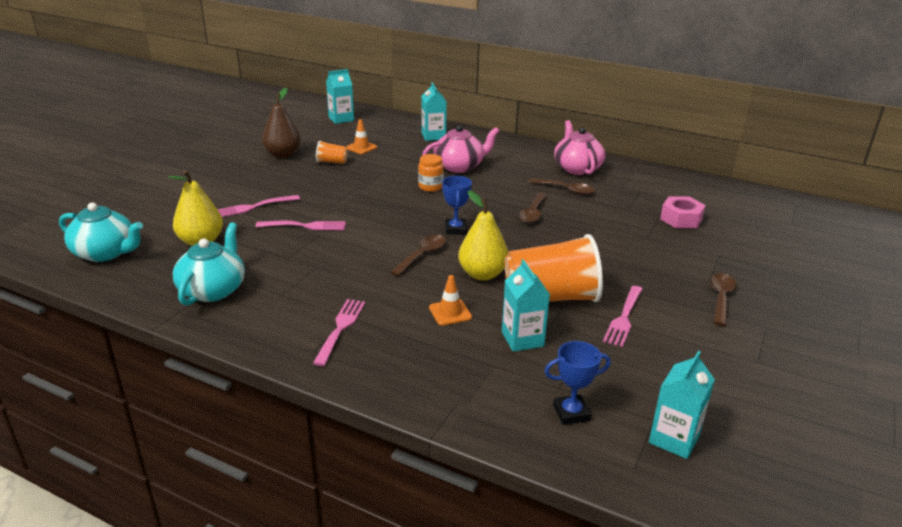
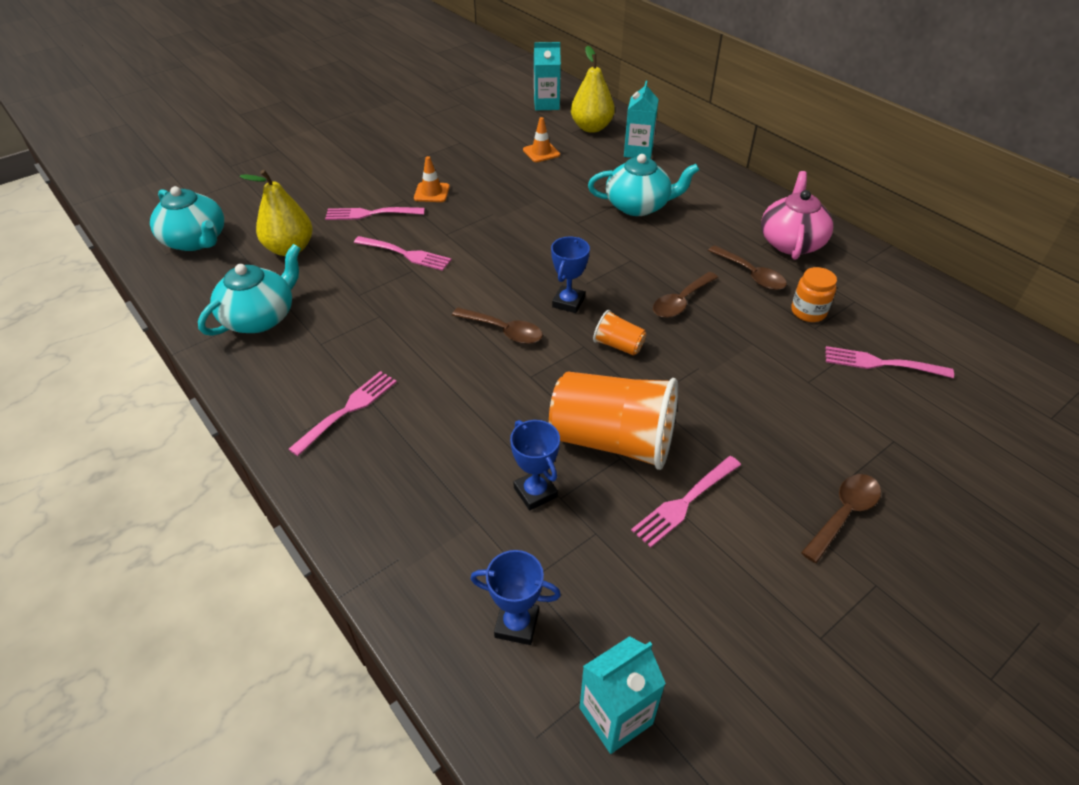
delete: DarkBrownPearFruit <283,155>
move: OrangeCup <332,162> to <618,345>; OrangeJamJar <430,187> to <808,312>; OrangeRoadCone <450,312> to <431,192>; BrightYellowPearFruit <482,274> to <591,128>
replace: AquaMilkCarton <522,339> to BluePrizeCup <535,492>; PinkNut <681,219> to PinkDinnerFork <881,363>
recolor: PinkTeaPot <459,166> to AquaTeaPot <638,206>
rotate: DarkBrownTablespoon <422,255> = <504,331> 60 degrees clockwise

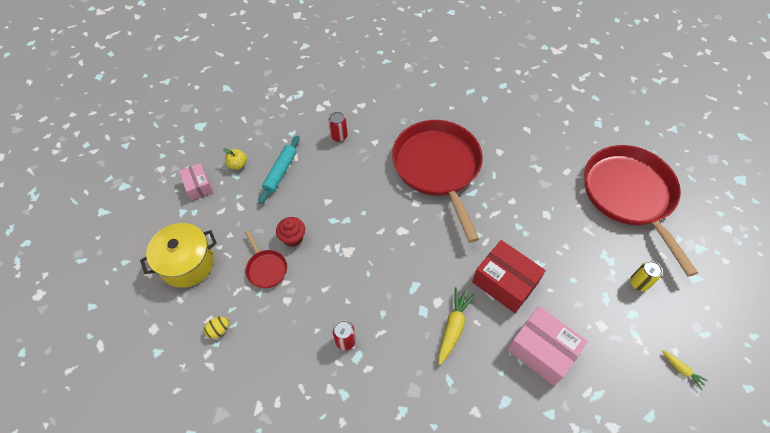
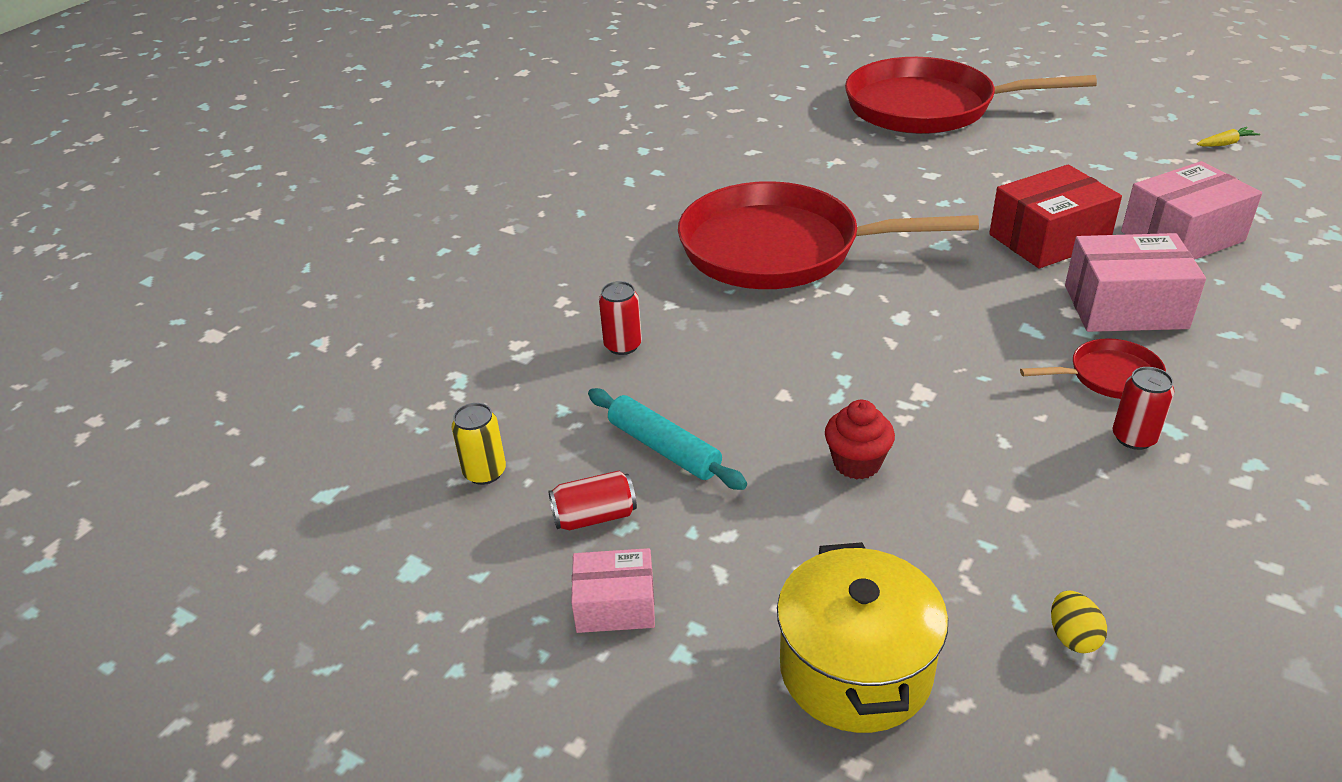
move: RedPan <266,268> to <1109,376>; BrightYellowCan <639,283> to <485,472>
replace: BrightYellowApple <238,165> to RedCan <594,516>; BrightYellowToyCarrot <453,327> to PinkBox <1125,307>

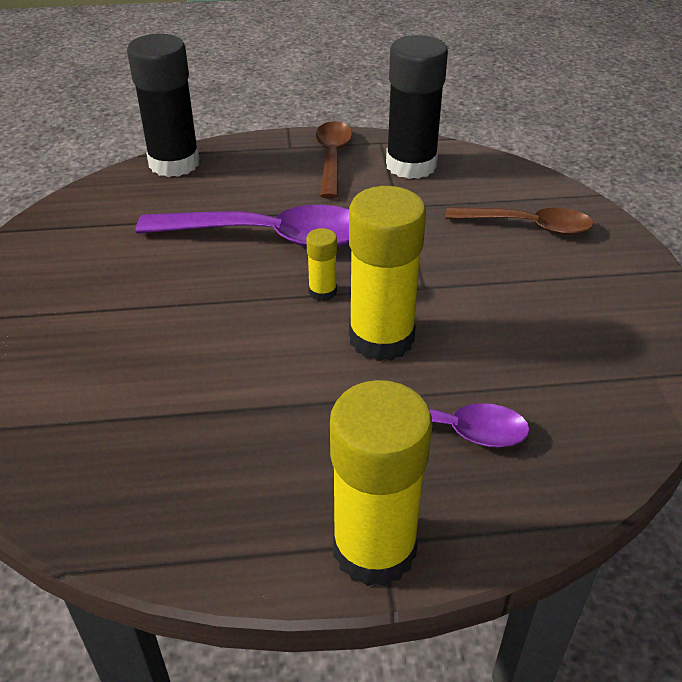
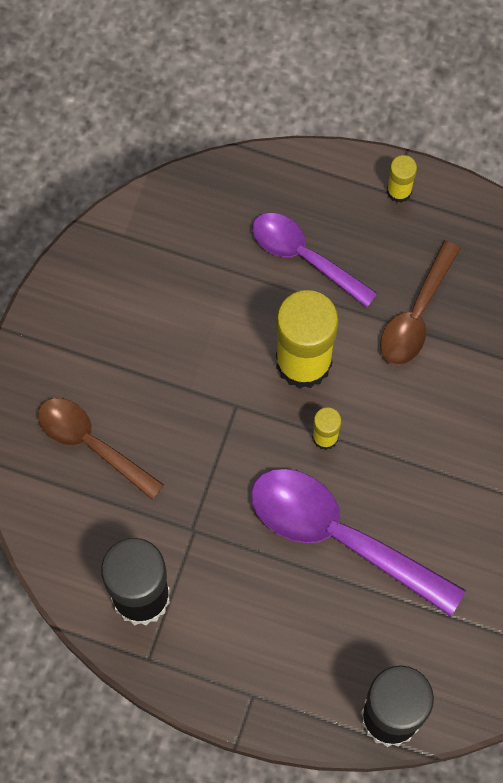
move: DarkBrownTablespoon <332,158> to <416,314>
resize: BrightYellowGlue <374,549> = <399,191> x0.46

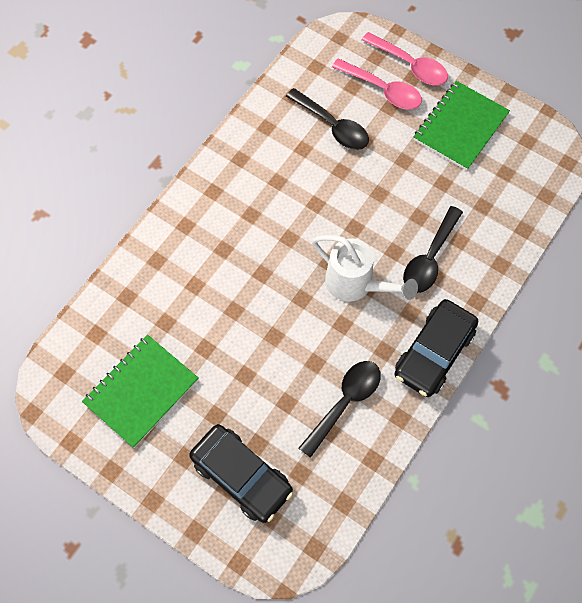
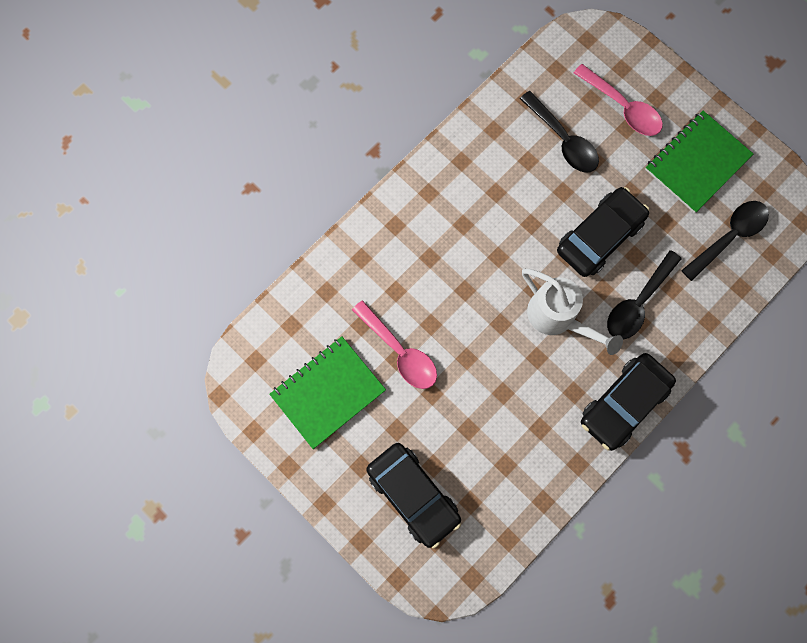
insert: EbonyCar <599,236>
move: EbonyTablespoon <345,402> to <729,236>; PinkTablespoon <410,65> to <400,352>

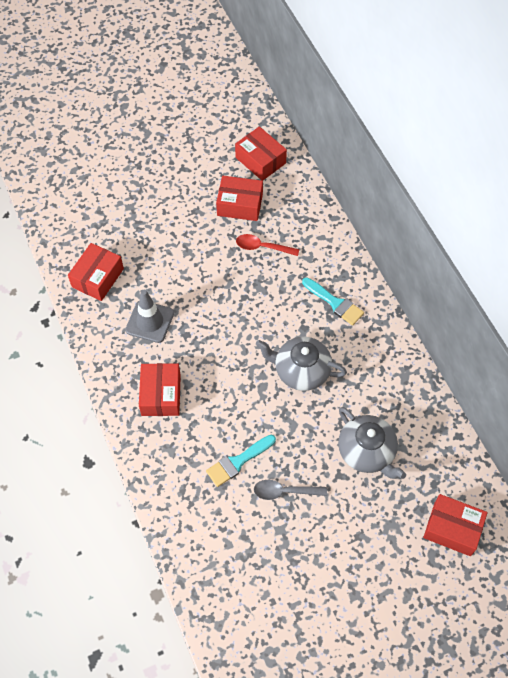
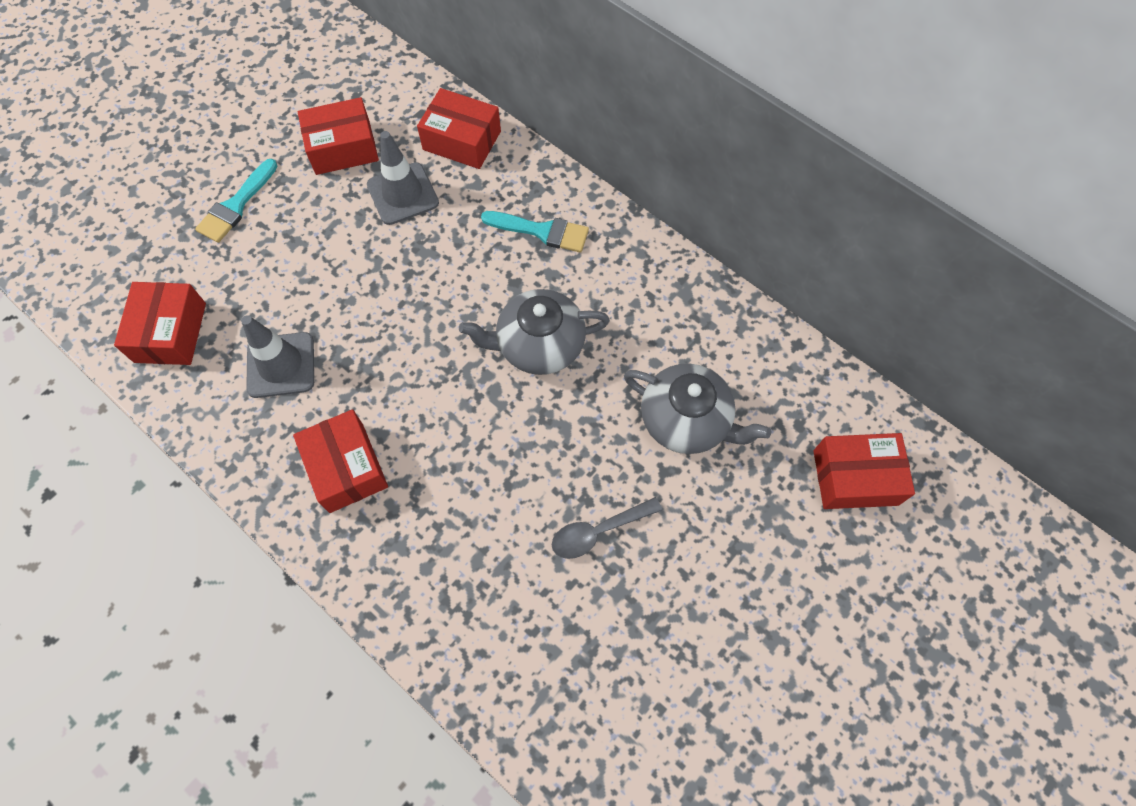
move: AquaPaintBrush <238,462> to <236,205>; RedBox <260,160> to <462,140>
replace: RedTablespoon <262,247> to GreyRoadCone <403,194>

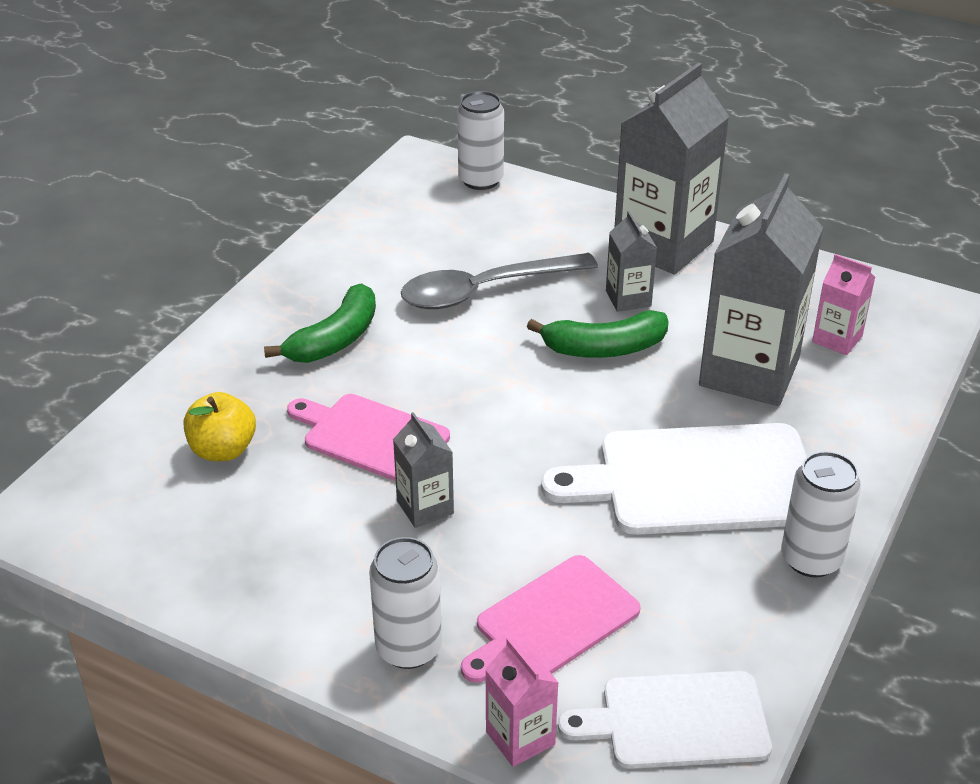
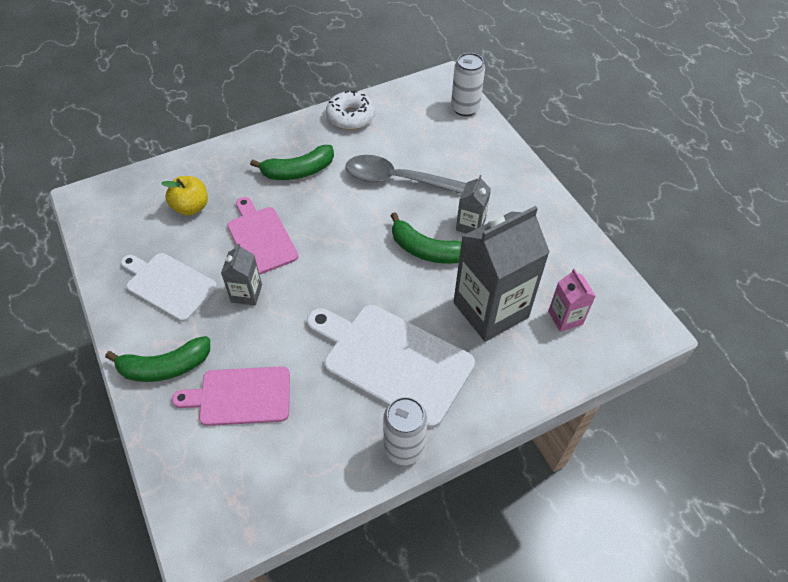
delete: PinkMilkCarton <520,738>; GreyMilkCarton <663,245>
insert: SnowWhiteDonut <351,117>
move: SnowWhiteCuttingBoard <676,720> to <168,285>
replace: SnowWhiteCan <408,648> to EmeraldToyBanana <165,367>

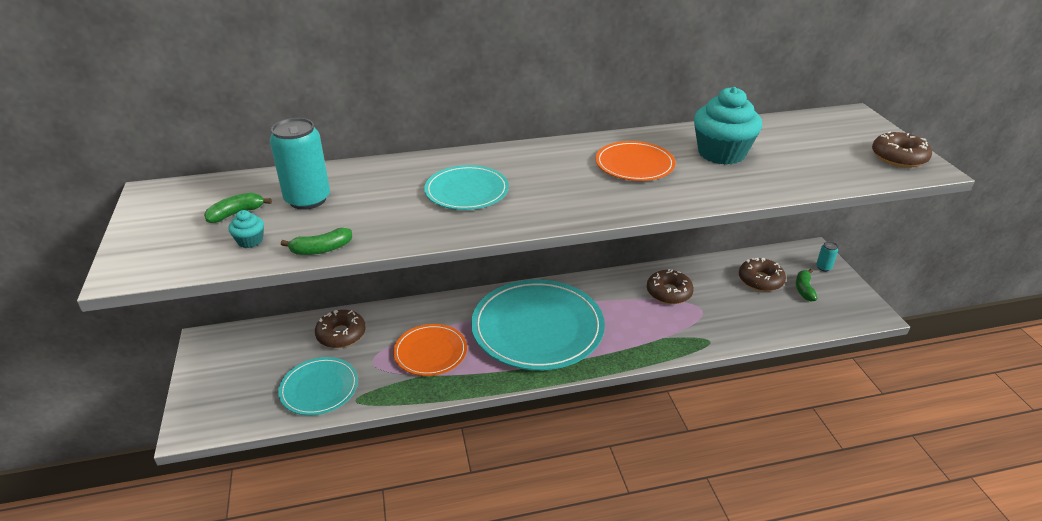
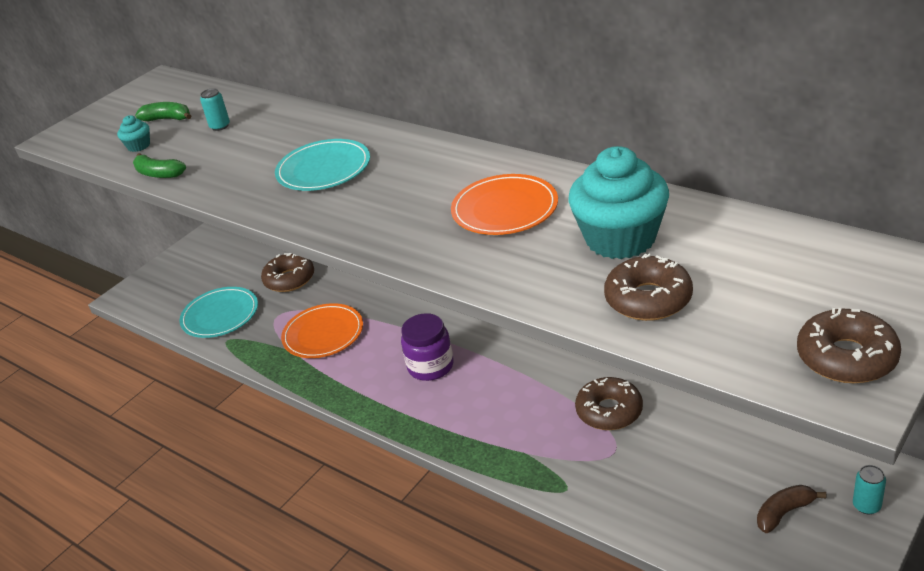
move: DarkBrownDonut <760,280> to <648,299>
replace: AquaFlatDish <537,328> to RoyalPurpleJamJar <430,366>
recolor: EmeraldToyBanana <804,289> to DarkBrownToyBanana <784,513>
resize: AquaCan <308,199> = <220,126> x0.46

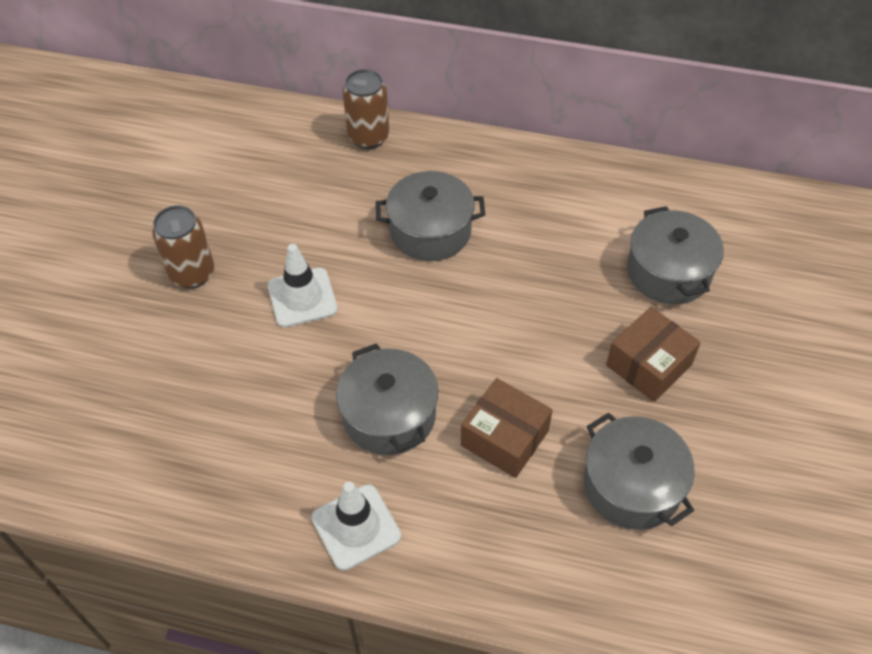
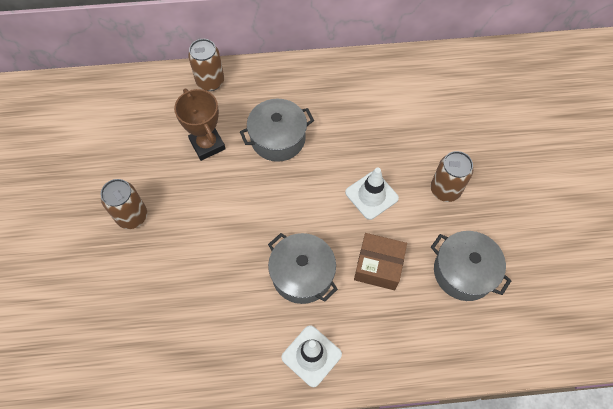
delete: GreyCookingPot <668,272>
insert: DarkBrownPrizeCup <207,144>
move: SnowWhiteRoadCone <302,298> to <371,195>
replace: DarkBrownBox <648,365> to DarkBrownCan <445,190>

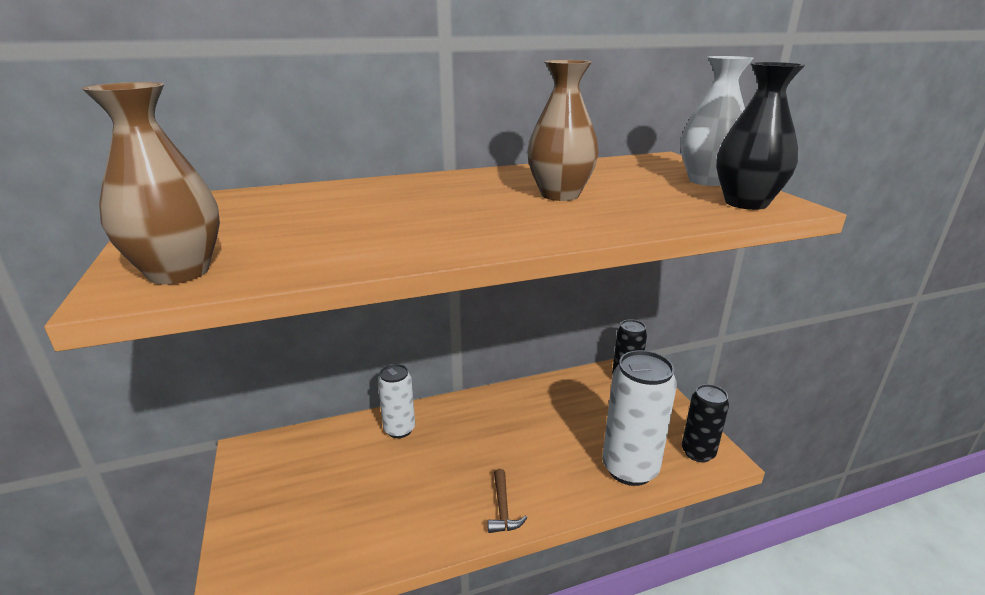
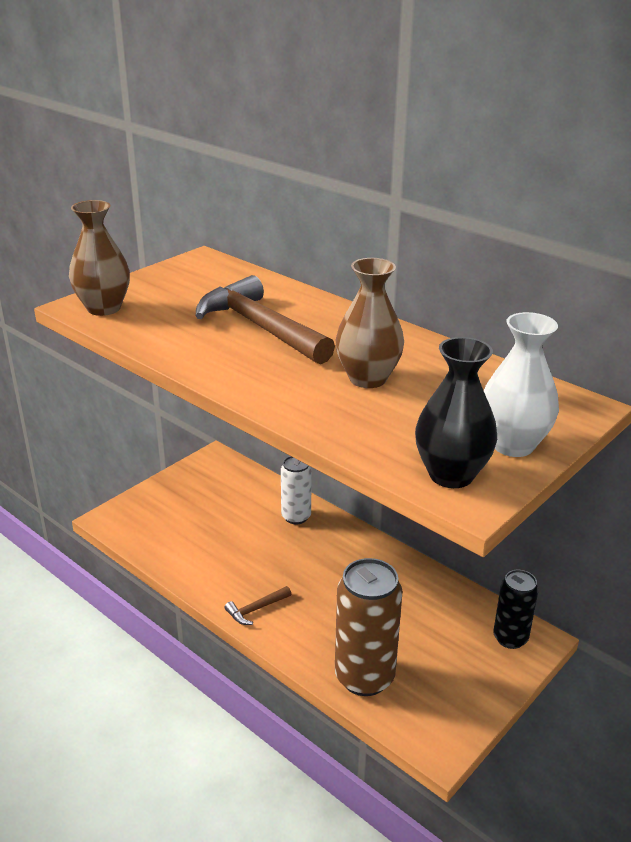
delete: EbonyCan <698,452>
insert: DarkBrownCarpenter'sHammer <261,327>
recolor: SnowWhiteCan <630,468> to DarkBrownCan <364,677>

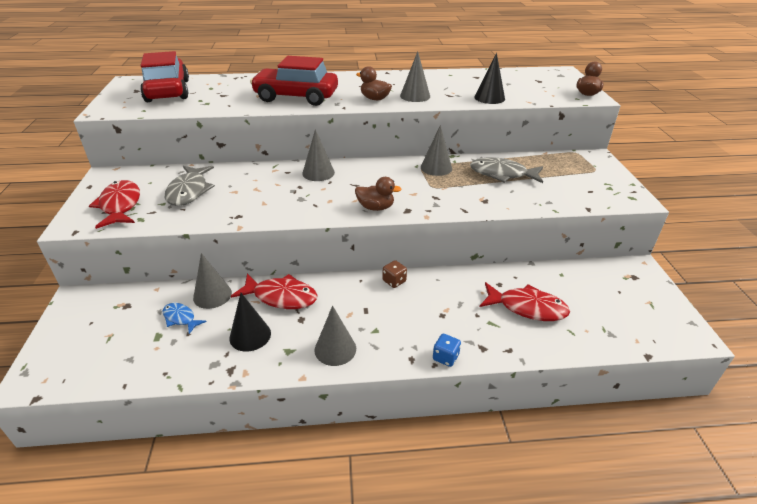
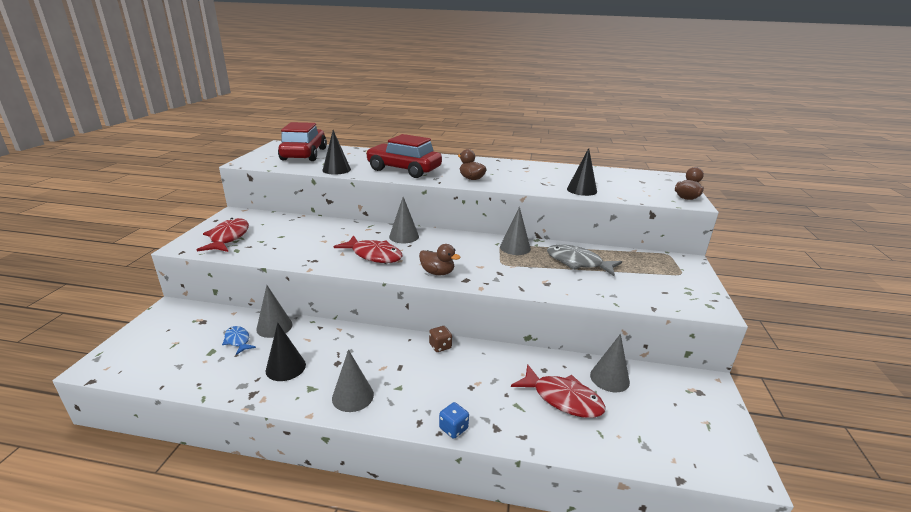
delete: GreyFish <189,191>
insert: EbonySolidCone <336,170>
move: RedFish <281,297> to <374,255>; GreySolidCone <415,96> to <609,378>

